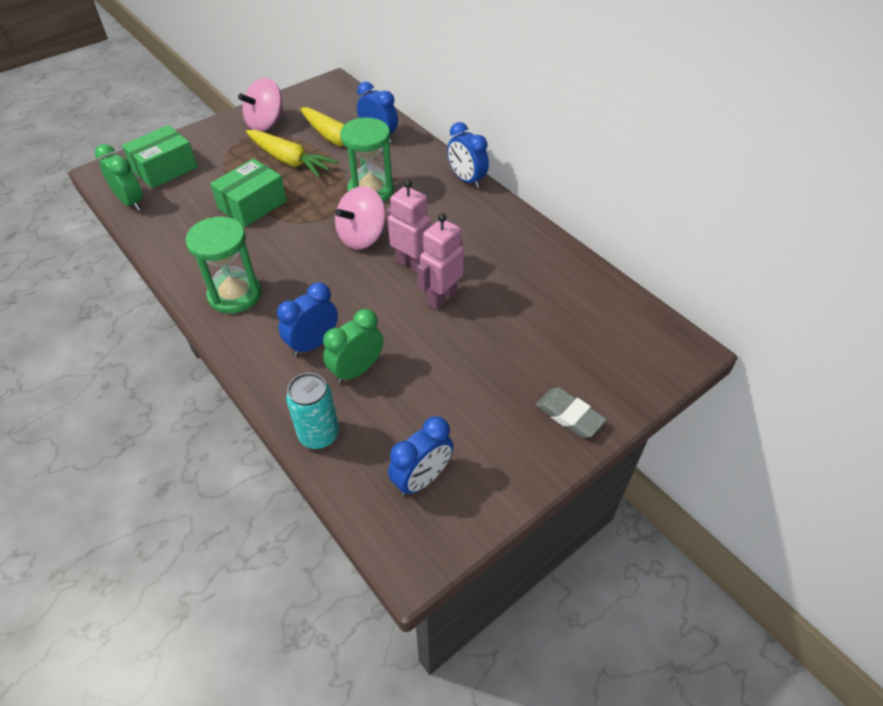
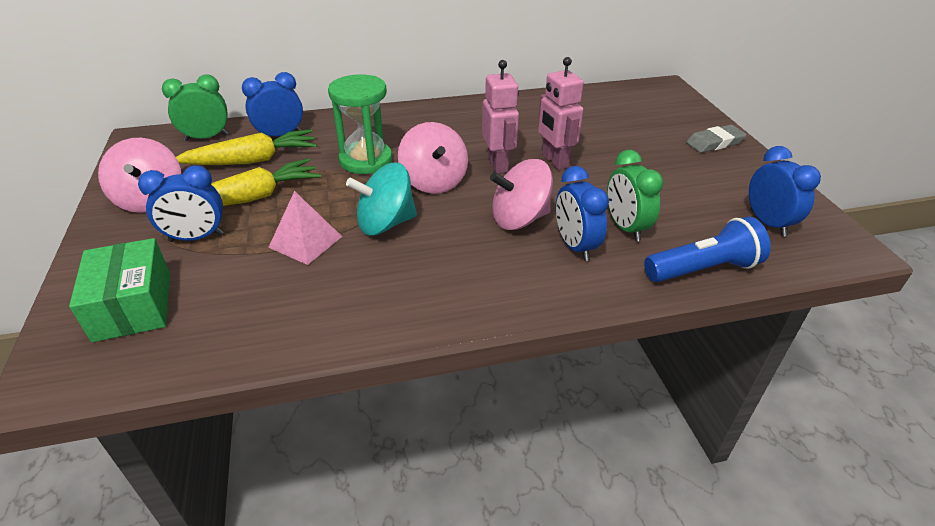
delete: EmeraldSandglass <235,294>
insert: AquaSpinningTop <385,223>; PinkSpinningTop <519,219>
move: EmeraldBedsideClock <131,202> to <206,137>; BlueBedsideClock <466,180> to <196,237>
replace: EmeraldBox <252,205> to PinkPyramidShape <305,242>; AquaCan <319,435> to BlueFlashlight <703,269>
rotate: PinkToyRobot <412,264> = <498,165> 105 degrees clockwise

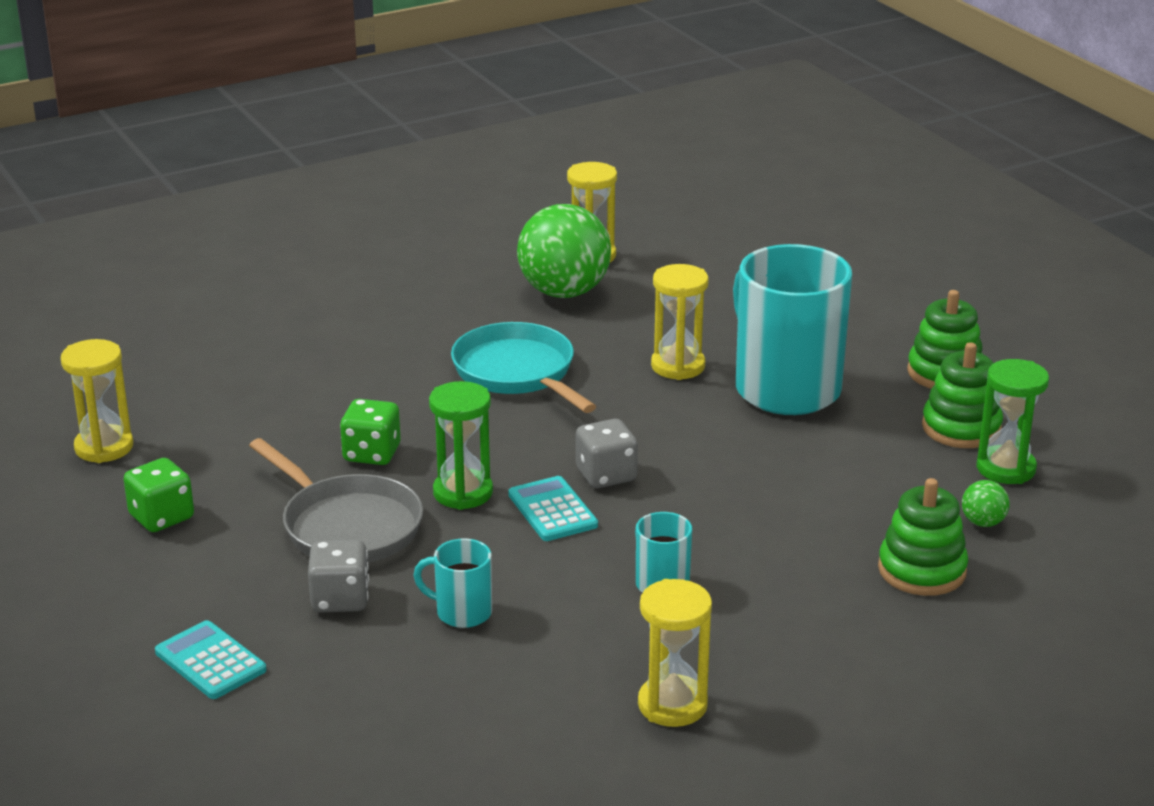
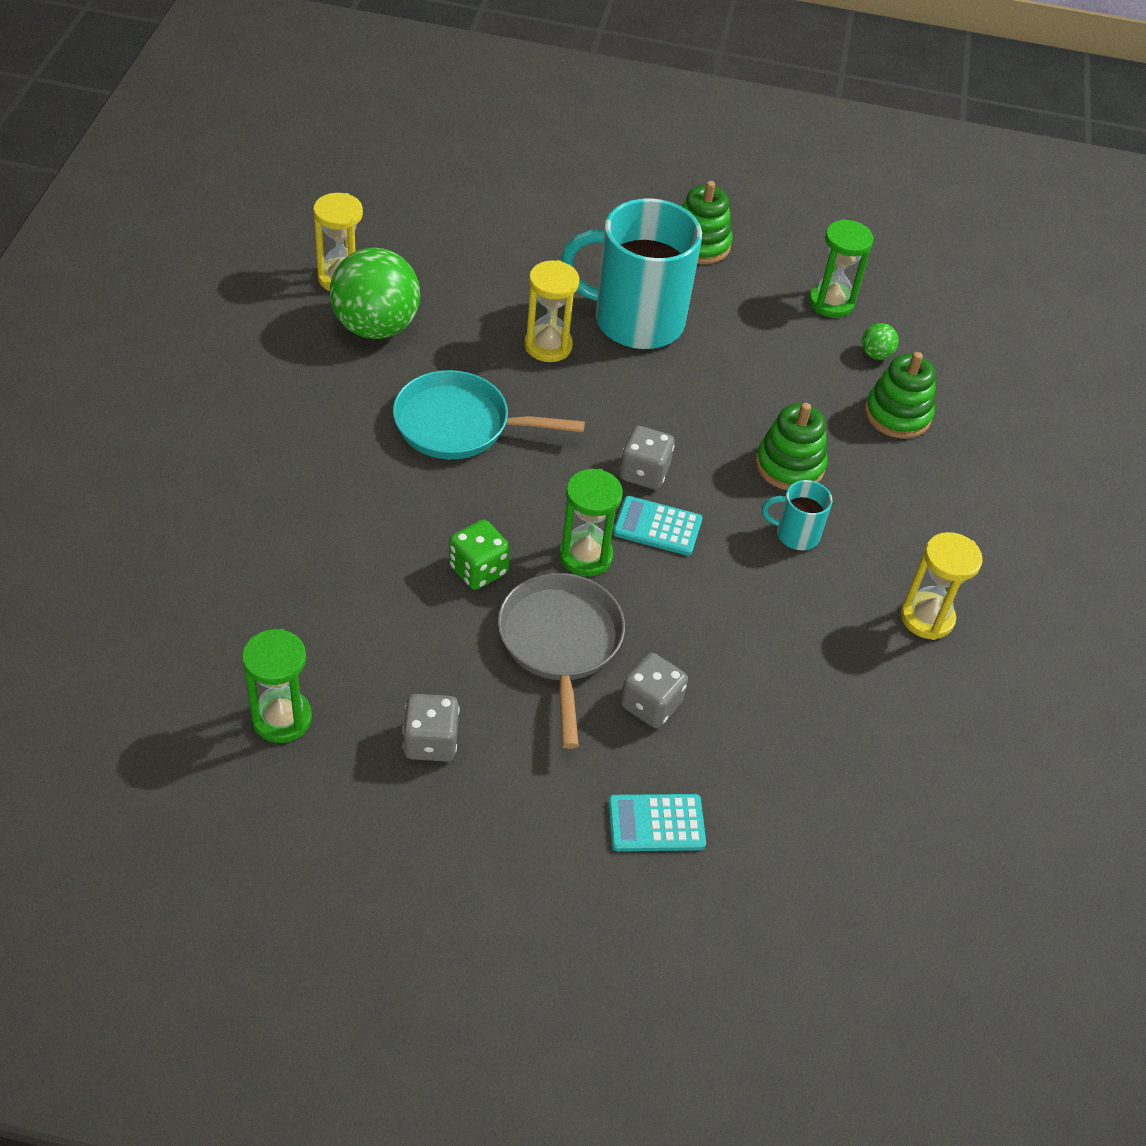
delete: AquaCoffeeMug <462,612>
move: EmeraldStackingToy <961,428> to <789,465>
recolor: BrightYellowSandglass <104,447> to EmeraldSandglass <282,718>; EmeraldDice <161,517> to GreyDice <430,742>
rotate: GreyPan <347,526> = <560,643> 90 degrees counterclockwise

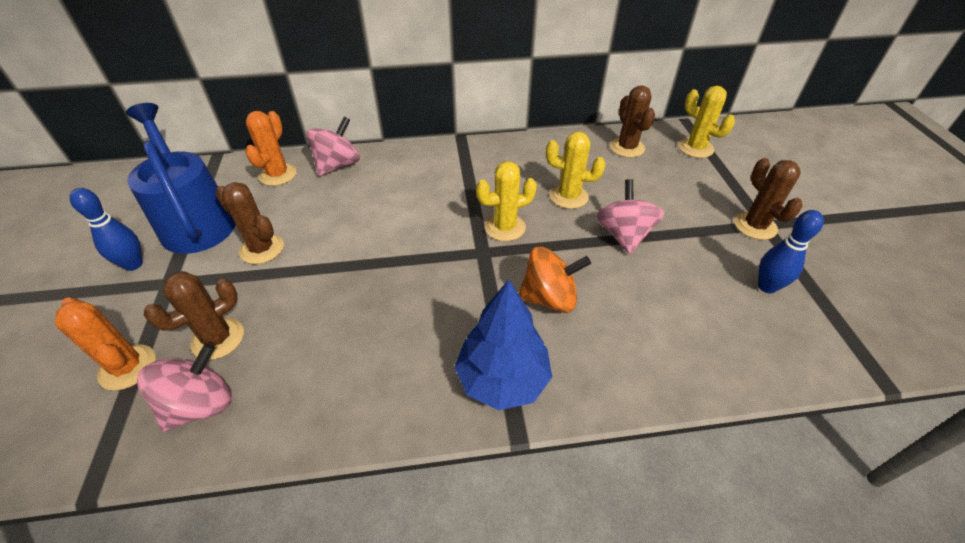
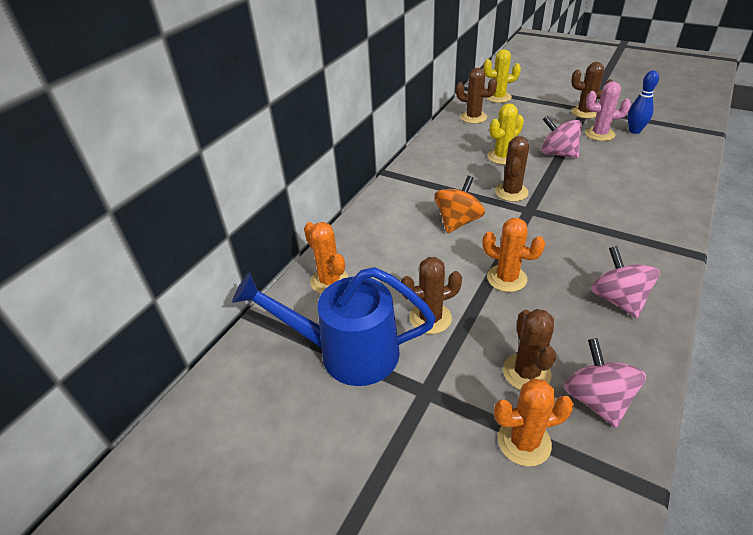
delete: BlueSkittle <133,264>; BlueToyTree <502,379>
insert: OrangeCactus <506,278>; PinkCactus <599,134>
move: PinkSpinningTop <338,165> to <617,299>; OrangeSpinningTop <549,298> to <457,221>
recolor: BrightYellowCactus <505,227> to DarkBrownCactus <511,192>

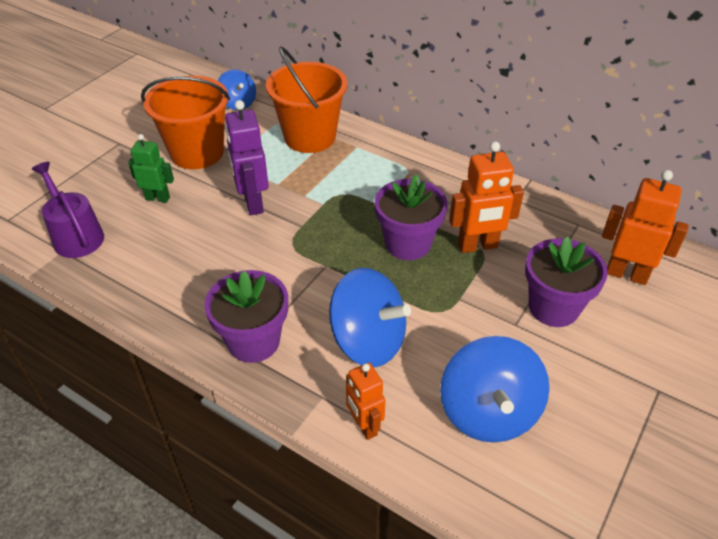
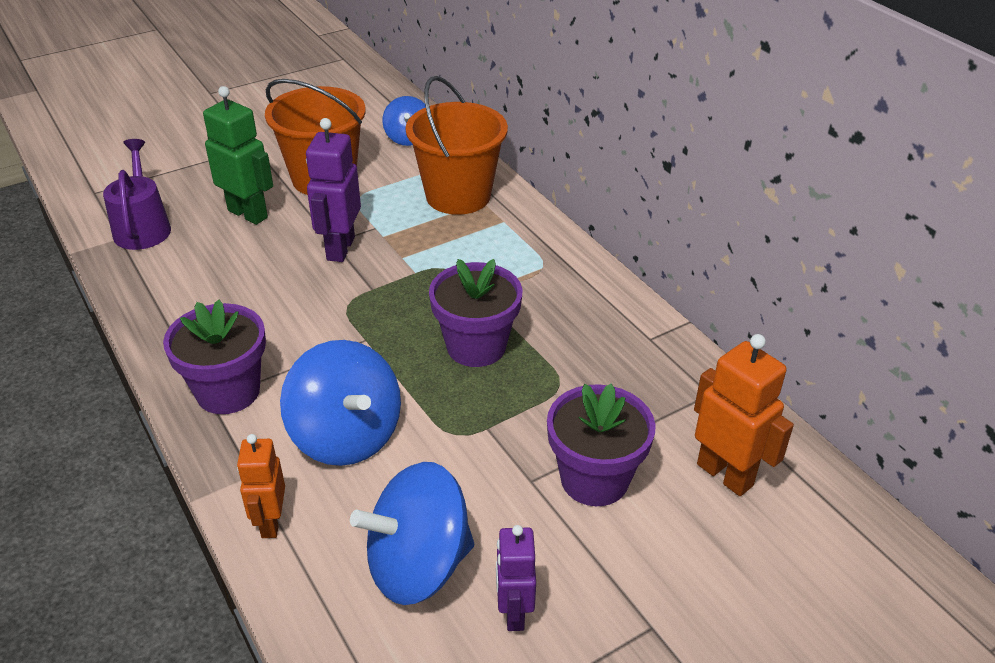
delete: OrangeToyRobot <478,246>
insert: RoyalPurpleToyRobot <514,613>
rotate: BlueSpinningTop <488,412> = <418,565> 45 degrees clockwise
resize: EmeraldToyRobot <157,198> = <248,214> x1.53

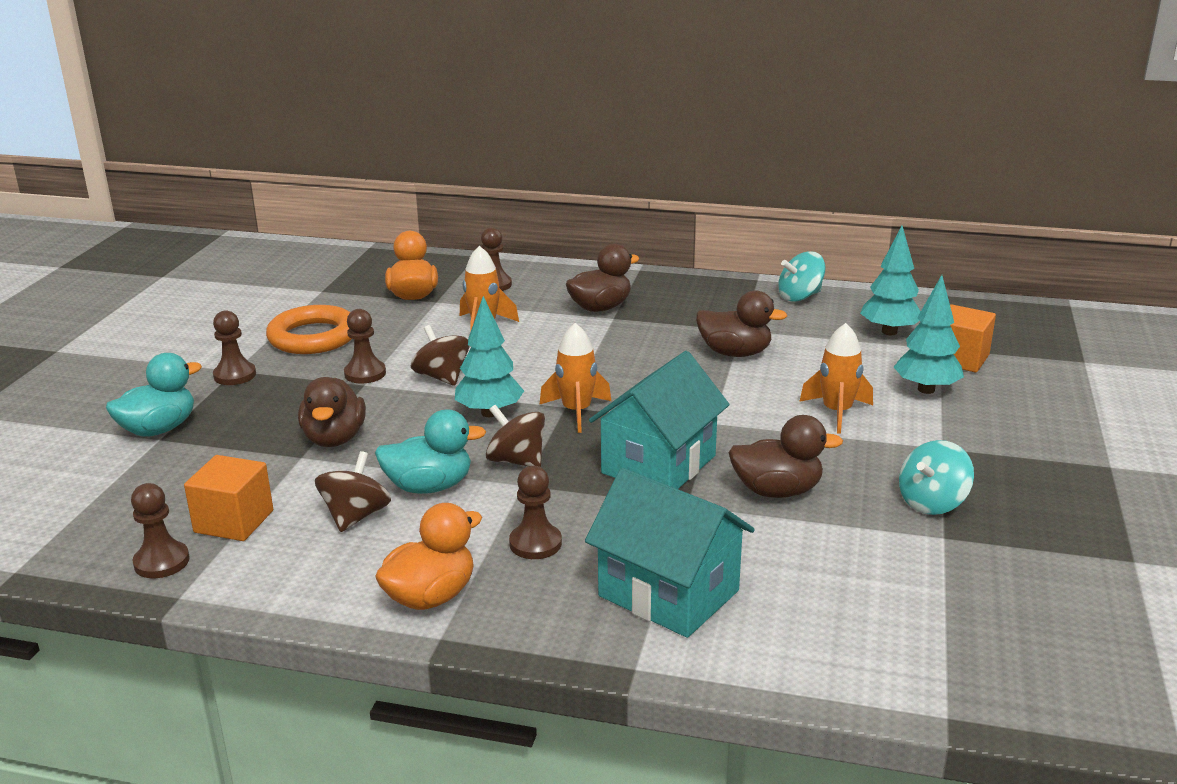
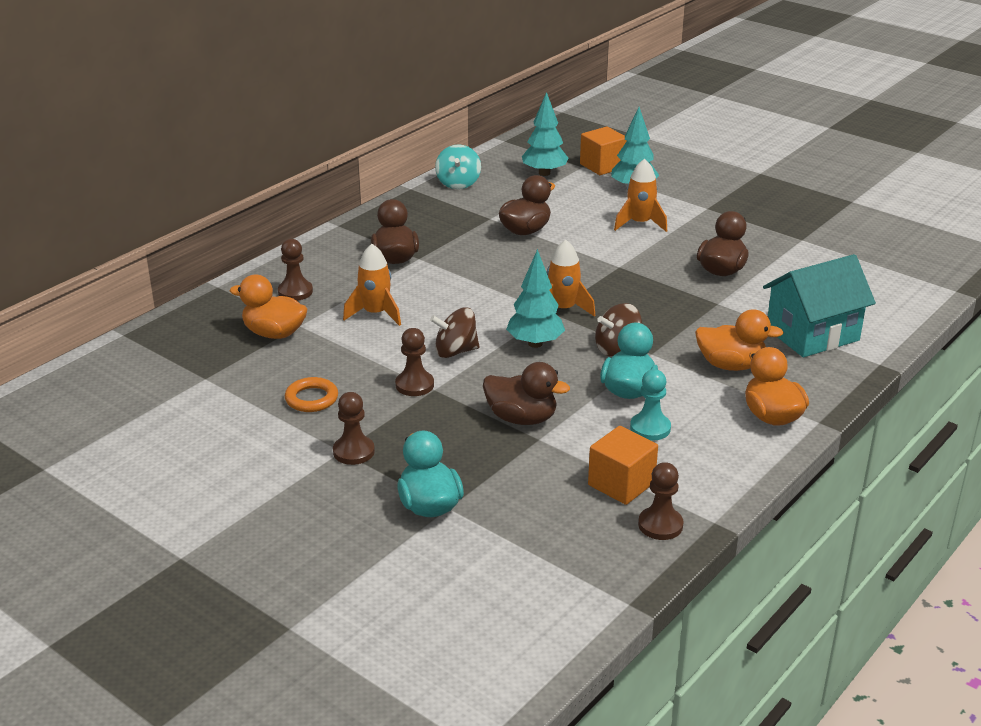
delete: AquaCottage <658,464>; AquaSpinningTop <932,502>
replace: DarkBrownSpinningTop <355,516> to AquaChessPawn <650,428>; DarkBrownChessPawn <535,543> to OrangeToyDuck <731,365>
resize: OrangeRing <313,337> = <311,399> x0.59

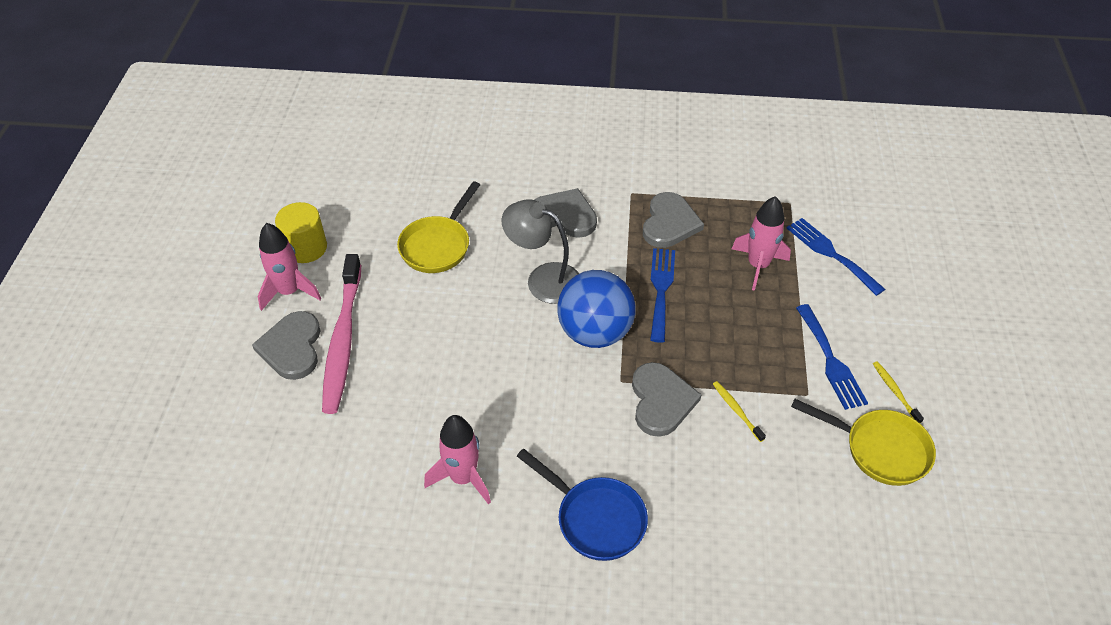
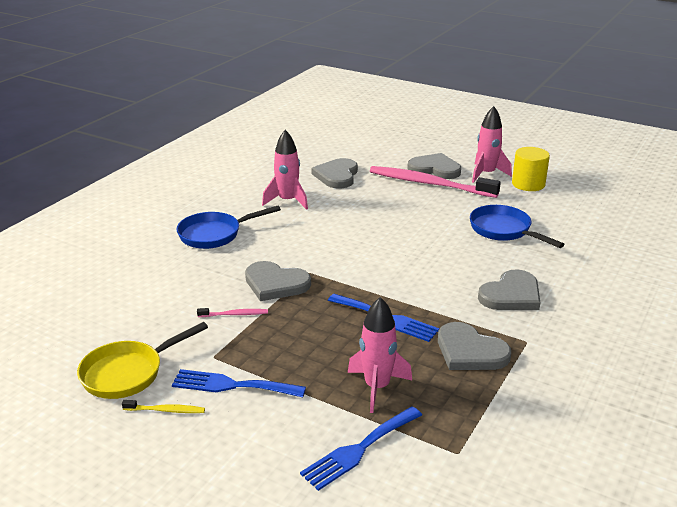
delete: GreyReadingLamp <543,279>; BluePlayBall <595,332>
insert: GreyLoveHeart <337,175>
recolor: BrightYellowPan <438,245> to BluePan <503,230>; BrightYellowToothbrush <736,410> to PinkToothbrush <235,314>
rotate: BlueDinnerFork <831,254> = <359,449> 150 degrees clockwise

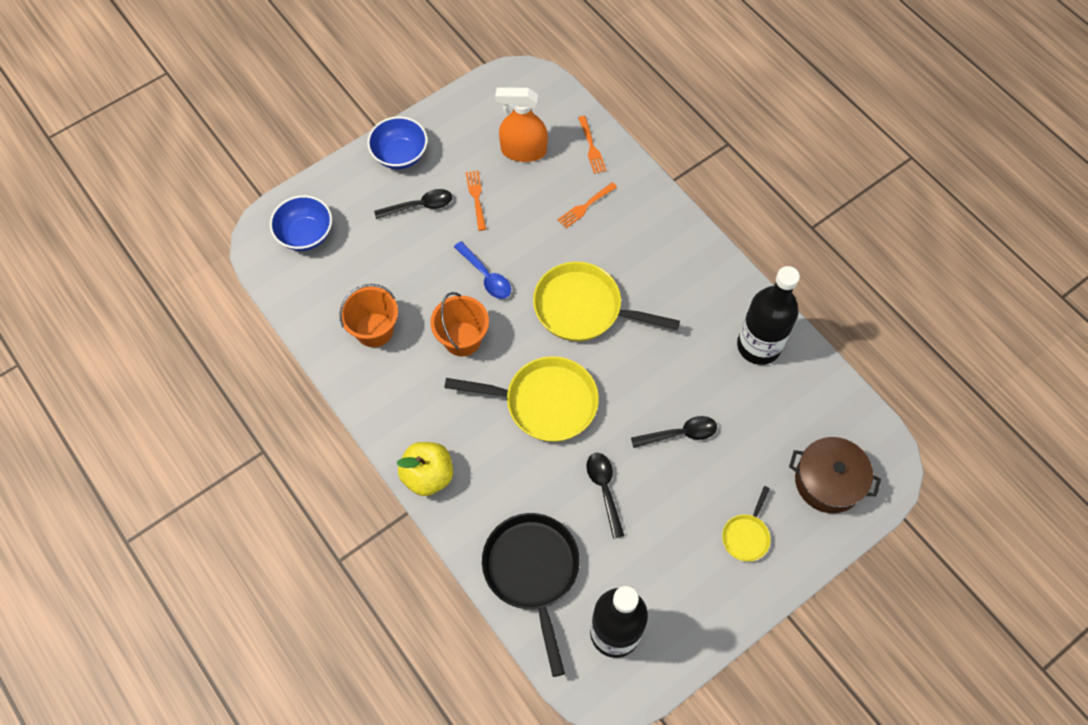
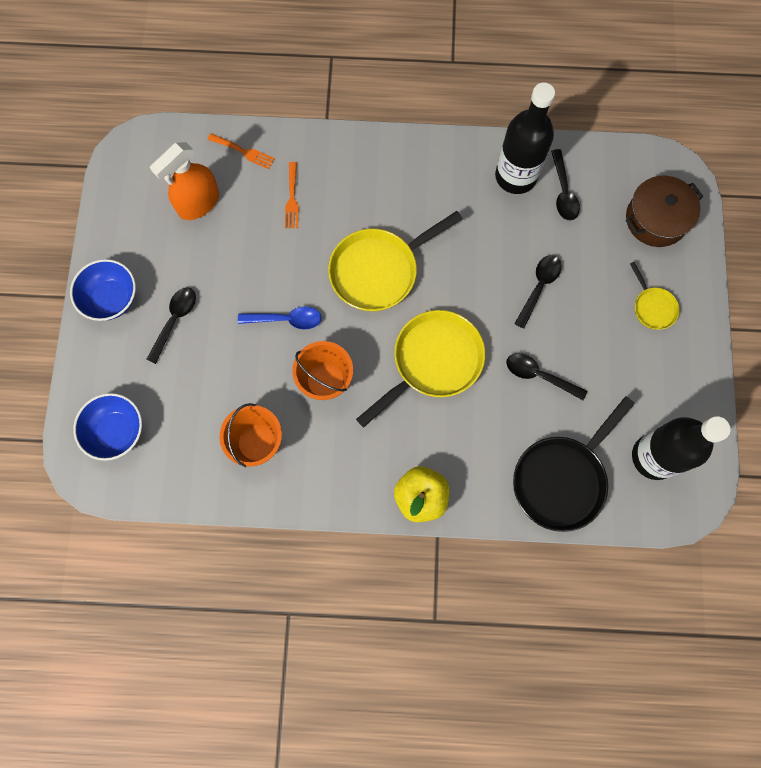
delete: OrangeDinnerFork <476,197>
insert: EbonyTablespoon <563,192>
rotate: EbonyPan <532,572> = <562,479> 75 degrees counterclockwise

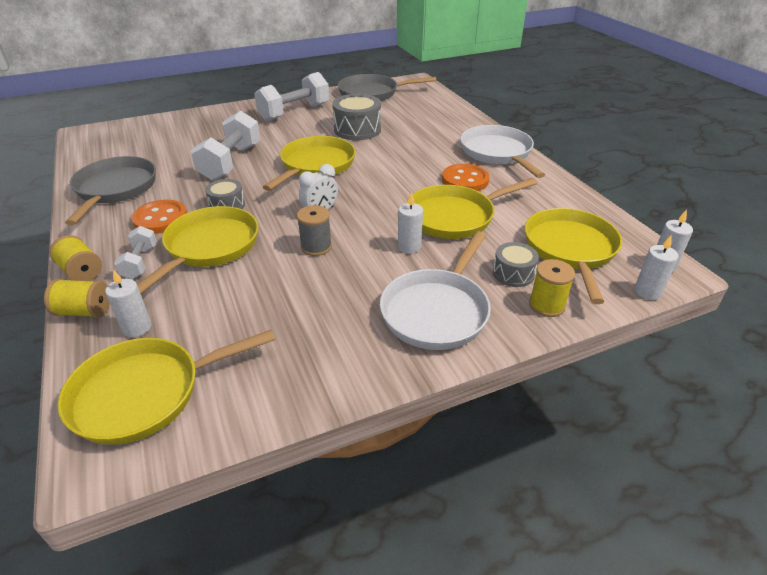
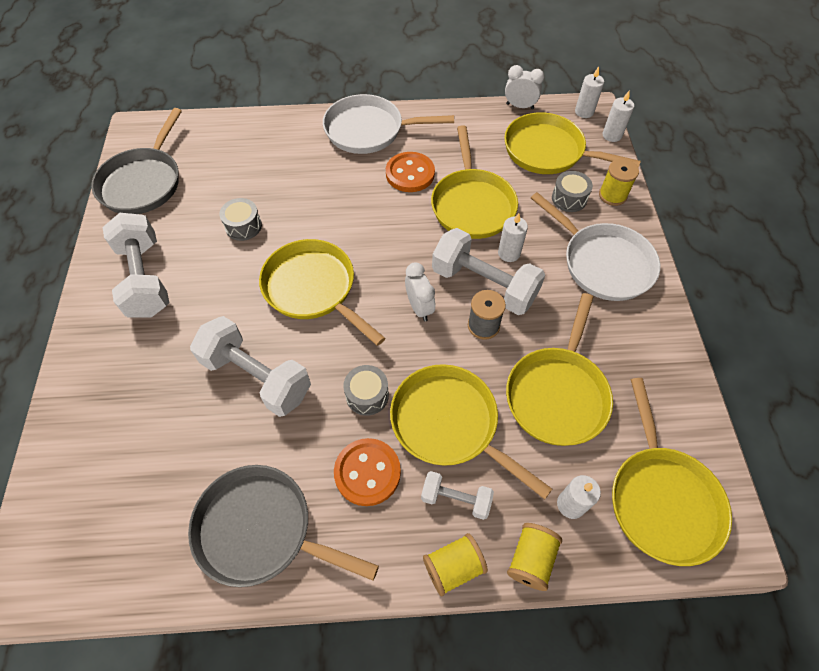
insert: SnowWhiteFreeWeight <484,285>; SnowWhiteBedsideClock <520,106>; BrightYellowPan <557,393>
resize: GreyToyDrum <357,130> = <243,226> x0.59

